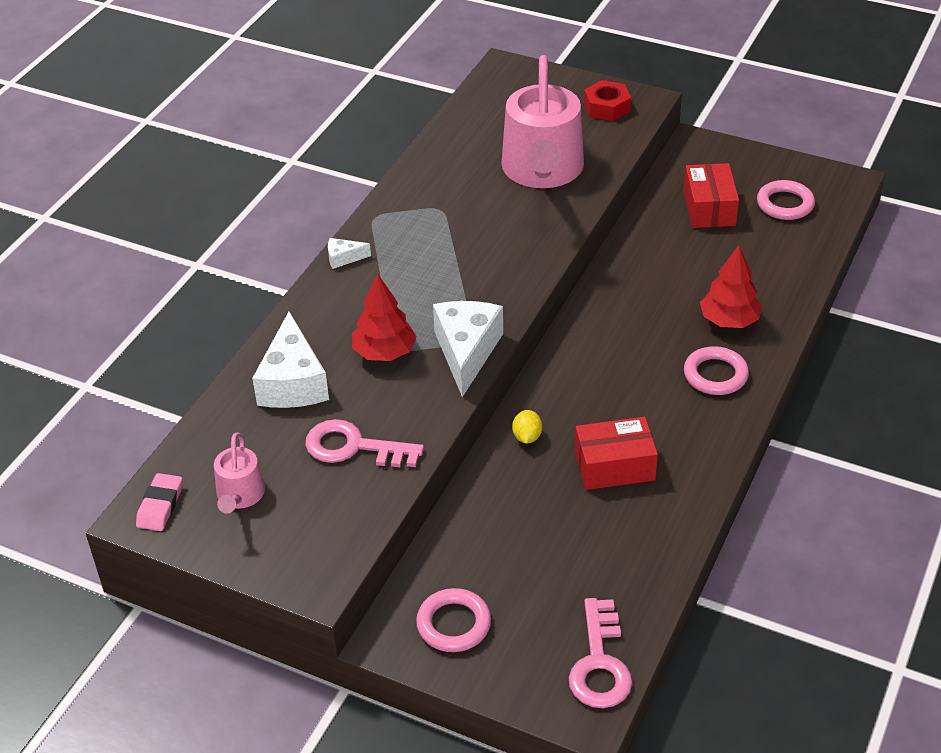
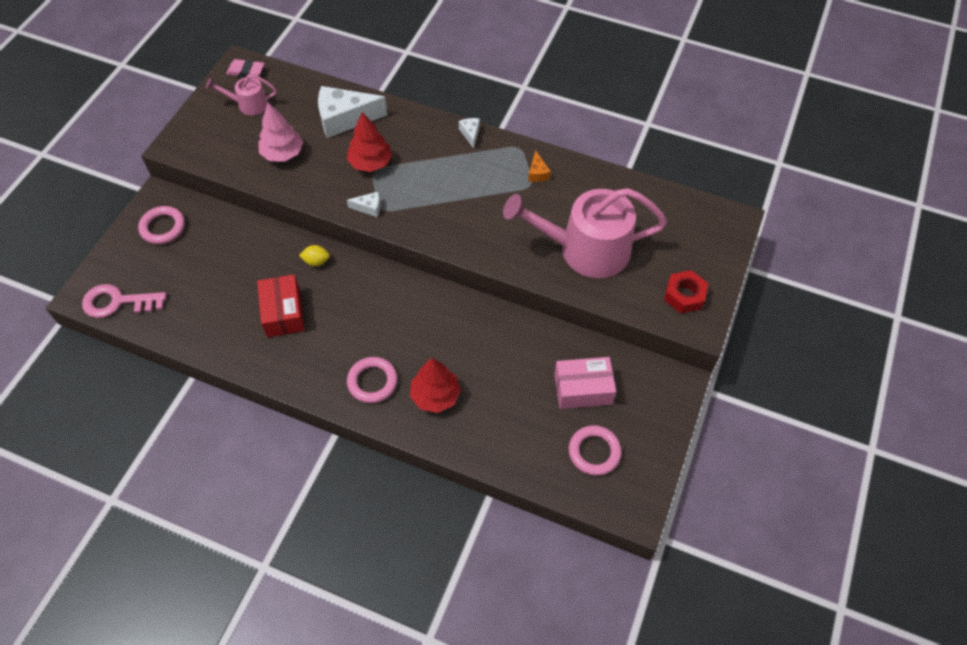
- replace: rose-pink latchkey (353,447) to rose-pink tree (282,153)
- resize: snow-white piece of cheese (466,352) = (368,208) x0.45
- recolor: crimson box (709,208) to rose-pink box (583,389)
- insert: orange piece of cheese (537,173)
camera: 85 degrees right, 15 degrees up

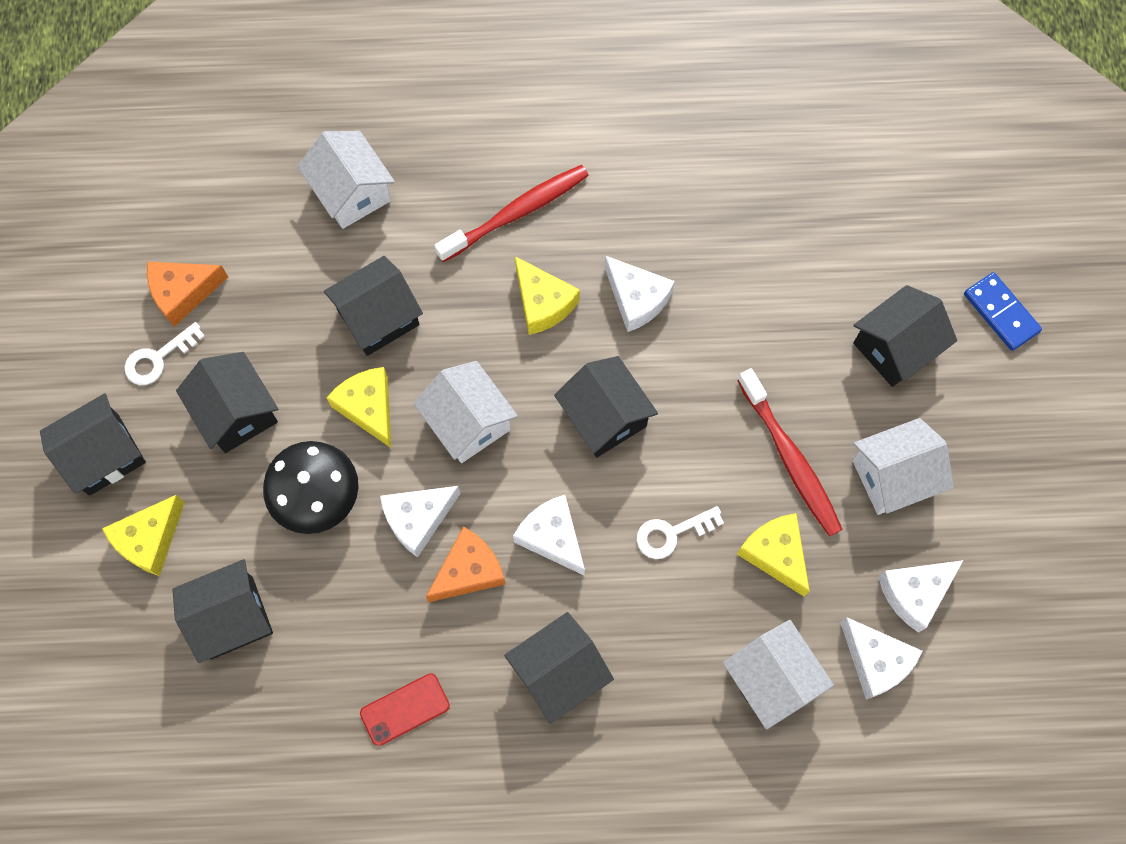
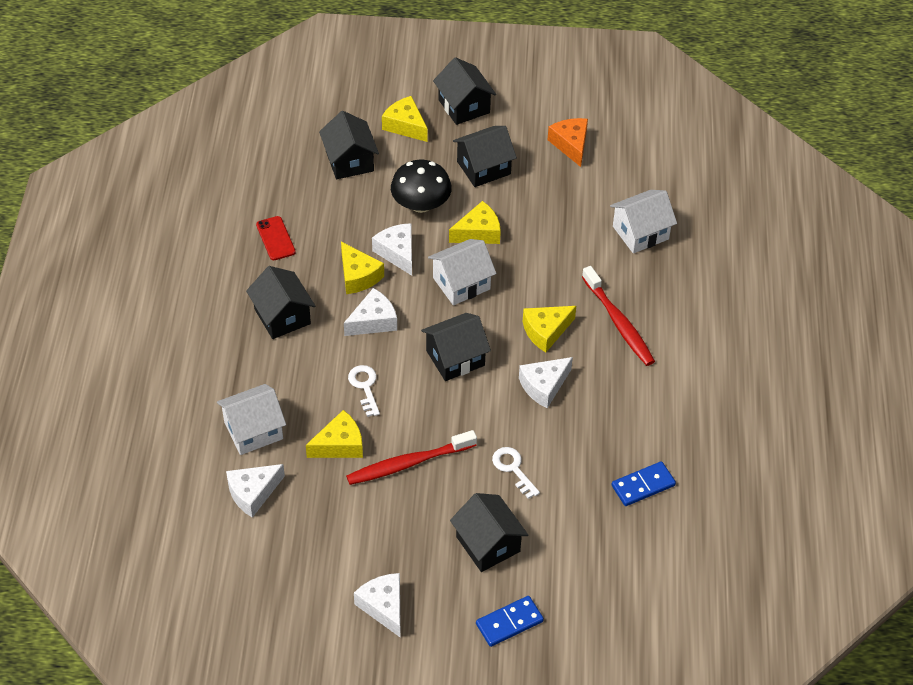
- move: snow-white latchkey (158,358) to (513,469)
- delete: black house (378,317)
- recolor: orange piece of cheese (469,571) to golden piece of cheese (358,276)
- delete: snow-white house (893,476)
- move: snow-white piece of cheese (914,593) to (384,606)
- insert: cobalt domino (643,485)
camera: 95 degrees right, 20 degrees down

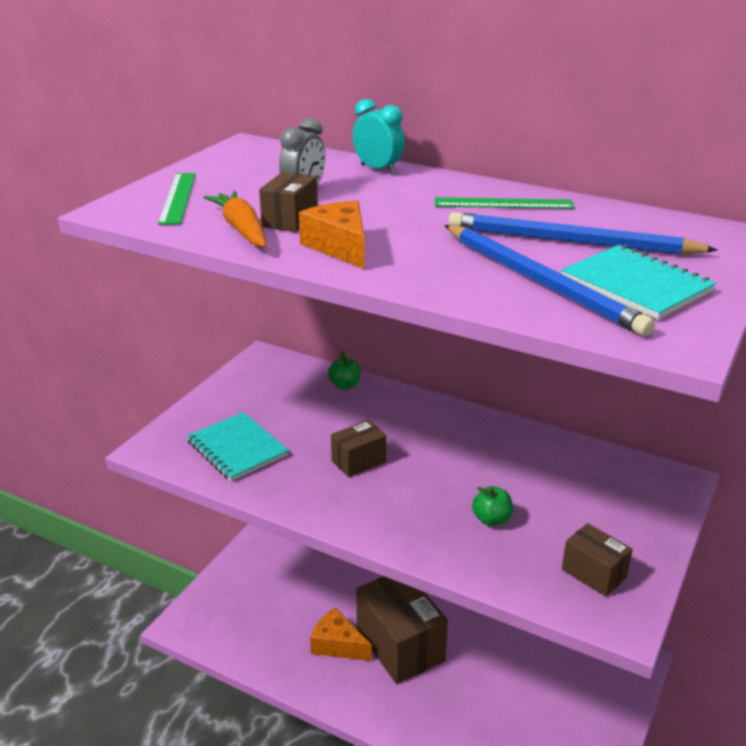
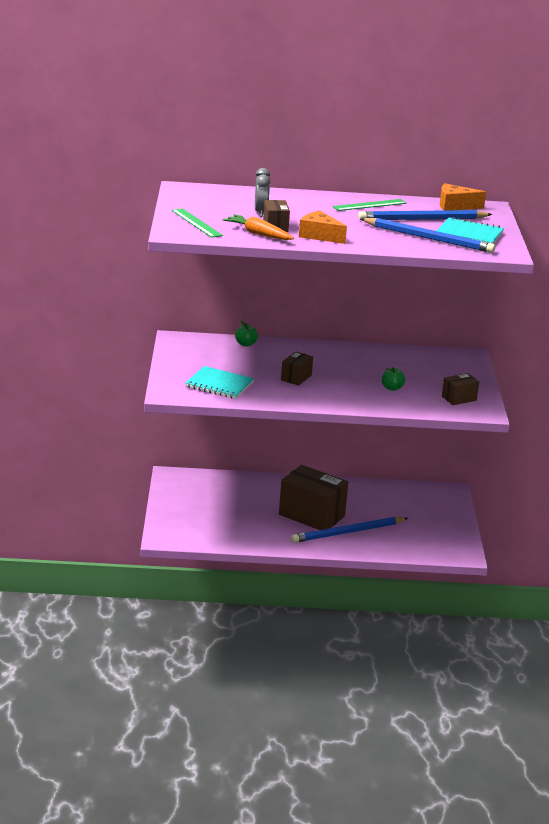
- move: orange piece of cheese (337,645) to (455,206)
- delete: teal bedside clock (378,169)
- rotate: brown box (593,573) = (459,398) 45 degrees counterclockwise
- insert: cobalt wooden pencil (347,532)
camera: 30 degrees left, 5 degrees down

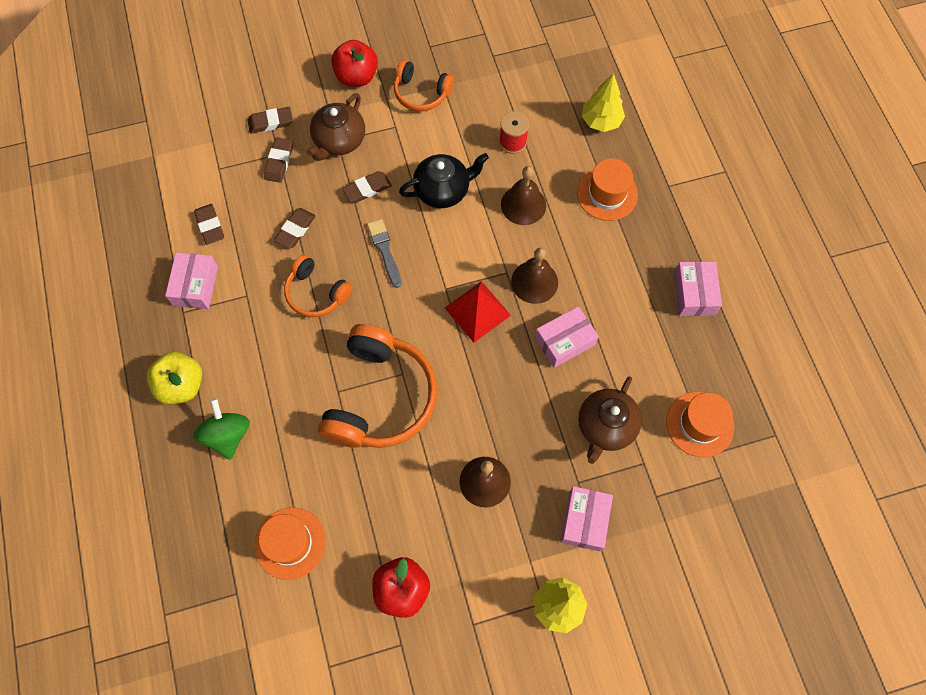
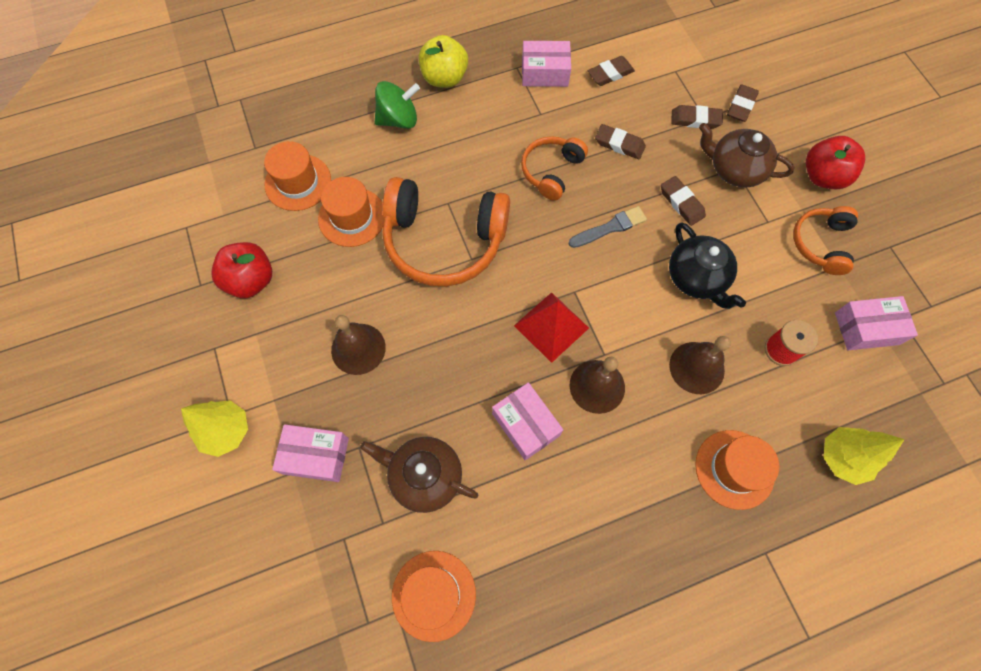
- rotate: brown pencil eraser (270,122) = (741,106) 45 degrees clockwise
- move: rose-pink box (694,294) to (866,328)
- insert: orange tall hat (352,217)
camera: 85 degrees right, 0 degrees up

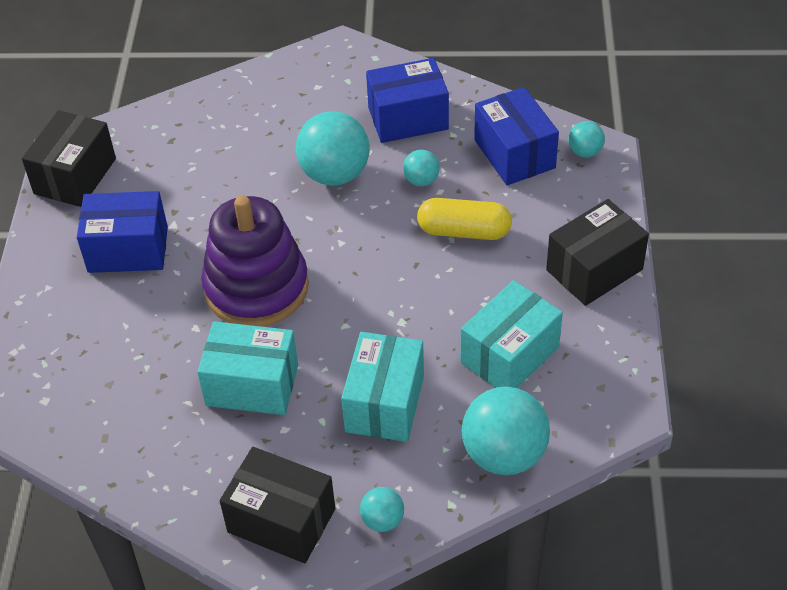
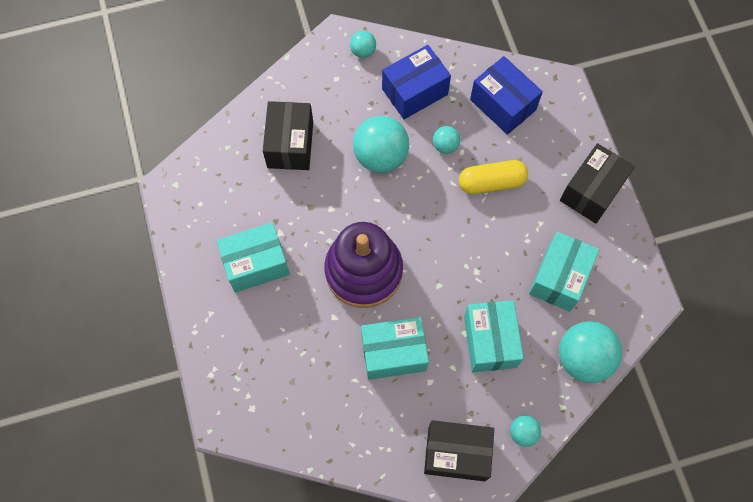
- move: black box (75,176) to (290,144)
- recolor: cobalt box (128,249) to teal box (256,264)
- move: teal sphere (585,152) to (363,51)
camera: 20 degrees left, 20 degrees up

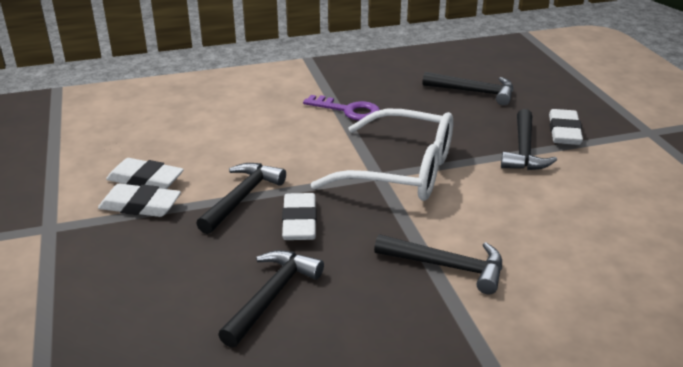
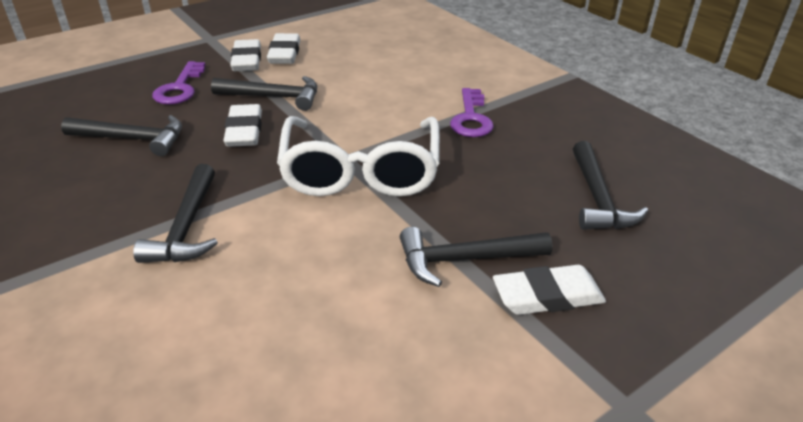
- rotate: snow-white pencil eraser (299,222) = (244,131) 75 degrees counterclockwise
- insert: royal purple latchkey (180,88)
camera: 70 degrees right, 5 degrees up

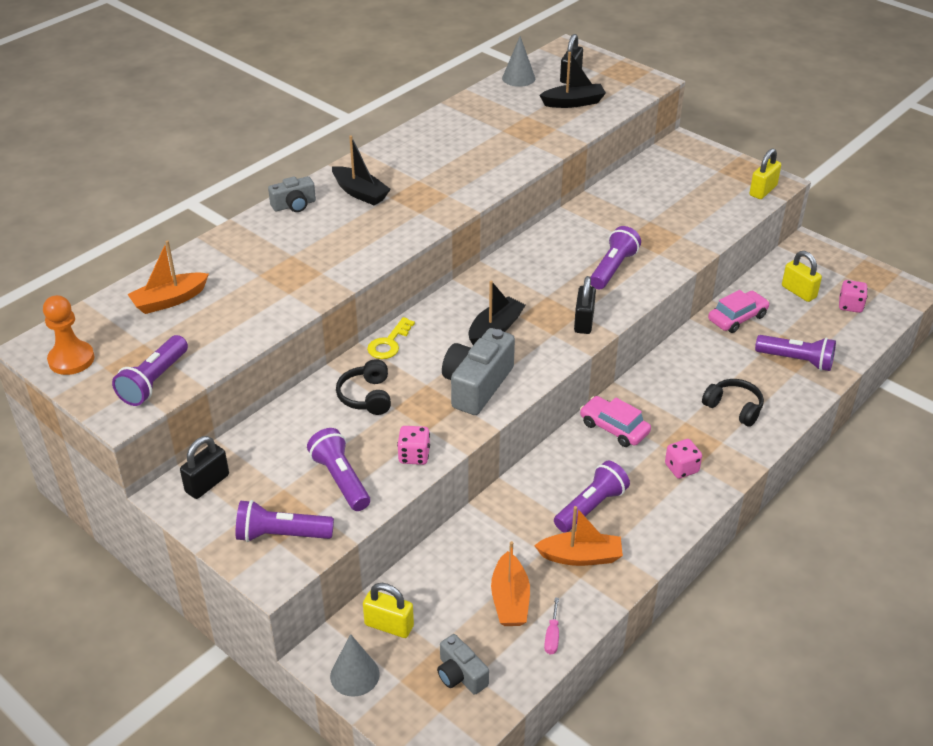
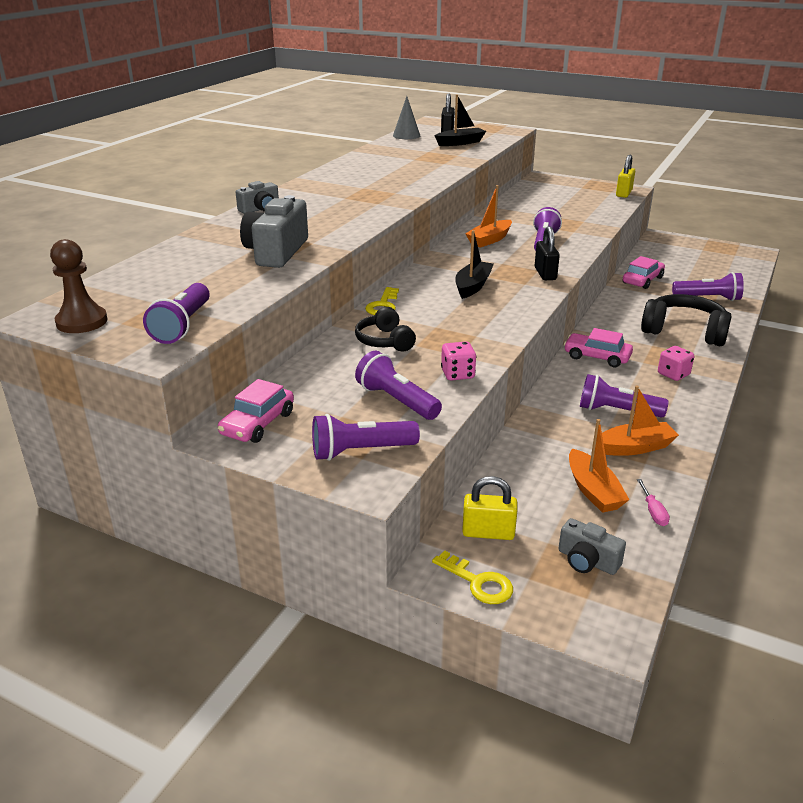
- recolor: orange pawn (71,359) to brown pawn (82,322)
- move: orange toy boat (169,300) to (489,240)
- replace: black lock (207,483) to rose-pink car (258,424)
- replace: grey cone shape (354,675) to golden latchkey (478,582)
- delete: black toy boat (360,193)
- move: grey photo camera (477,385) to (276,252)
- rotate: royal purple torch (591,507) = (617,411) 105 degrees counterclockwise
- resize: black headphones (734,408) = (684,331) x1.65
- delete: golden lock (798,292)
- delete: rose-pink game die (850,306)
camera: 15 degrees left, 10 degrees down

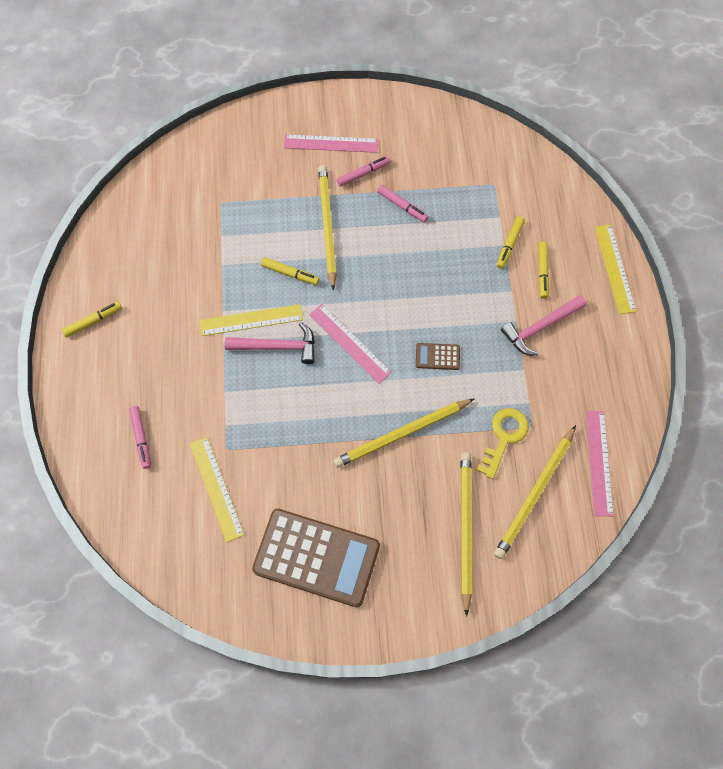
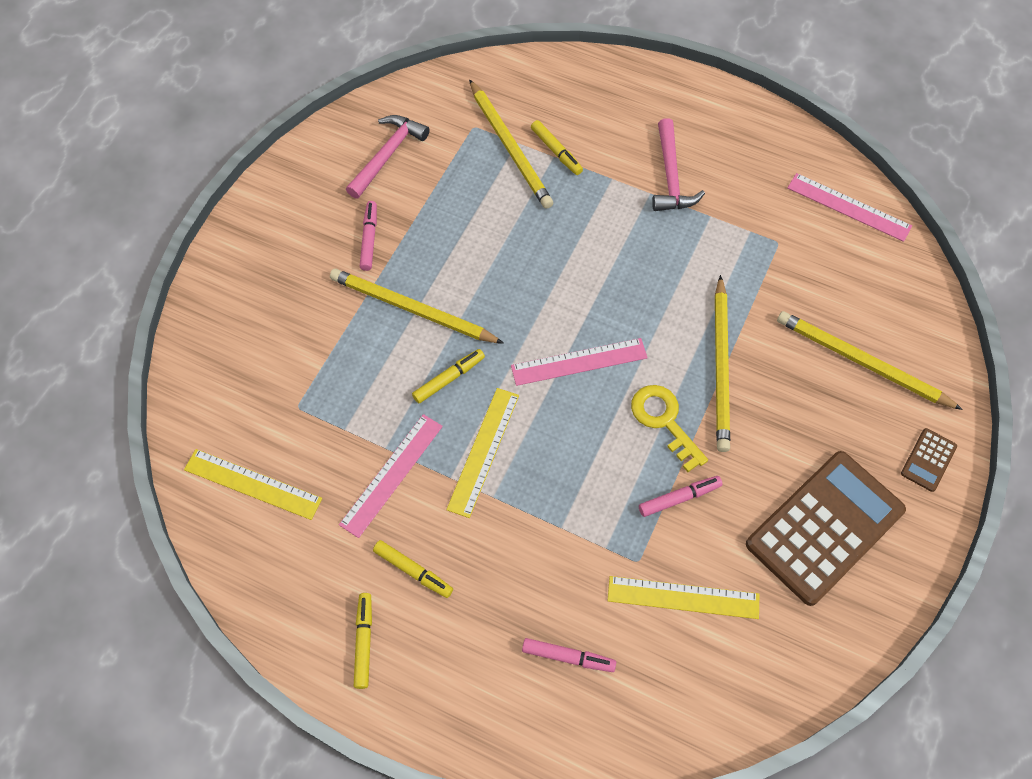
- move: rose-pink claw hammer (277,346) to (387,155)
- move: rose-pink ruler (331,144) to (392,475)
- move: rose-pink marker (402,206) to (679,498)
- move: brown calculator (437,356) to (928,460)
- move: golden latchkey (504,437) to (664,421)
- move: golden wooden pencil (535,494) to (510,147)
- move: golden marker (542,272) to (413,571)
- move: golden ruler (614,268) to (252,484)
camera: 60 degrees left, 5 degrees down

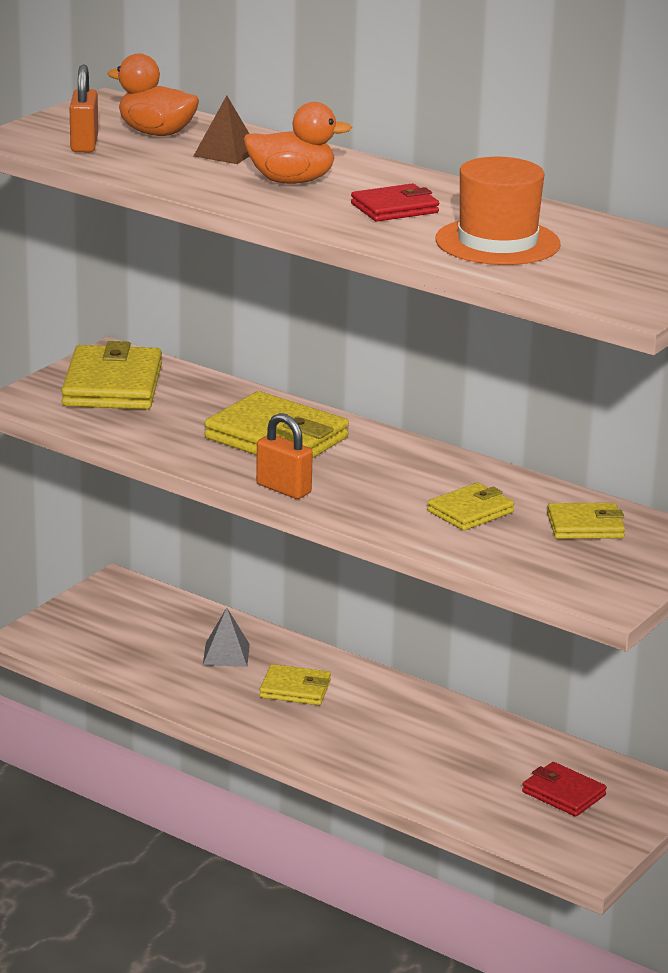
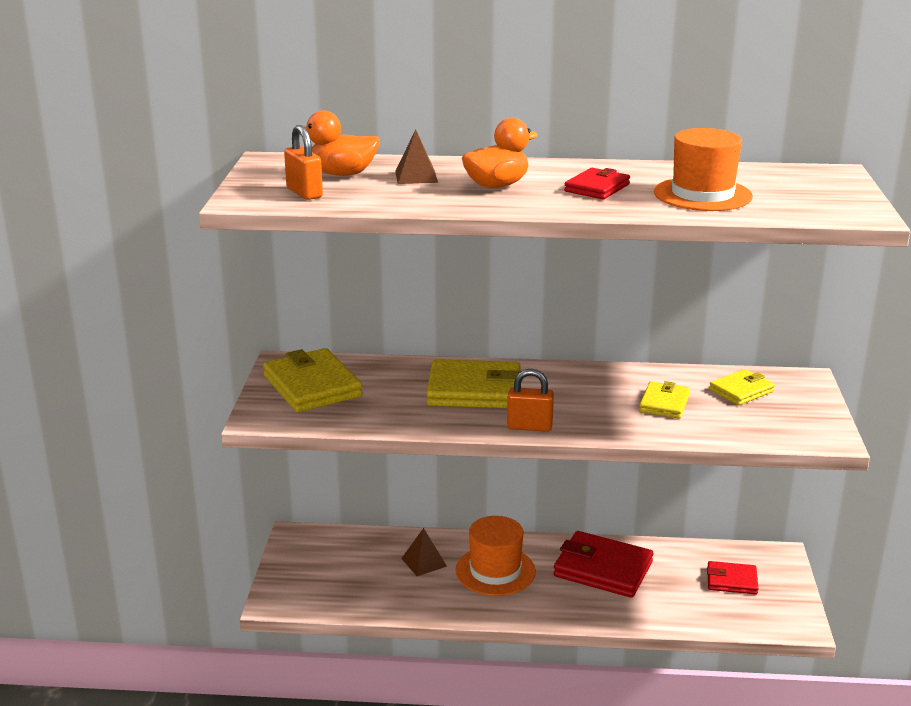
- recolor: grey pyramid (226,654) to brown pyramid (423,562)
- replace: golden billfold (295,689) to orange tall hat (495,571)
- insert: crimson billfold (603,569)
camera: 30 degrees left, 0 degrees up

